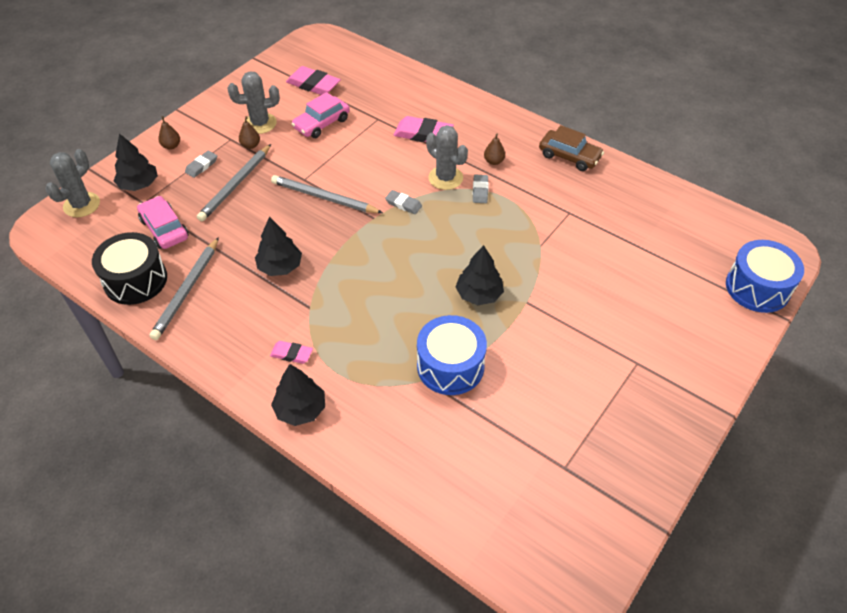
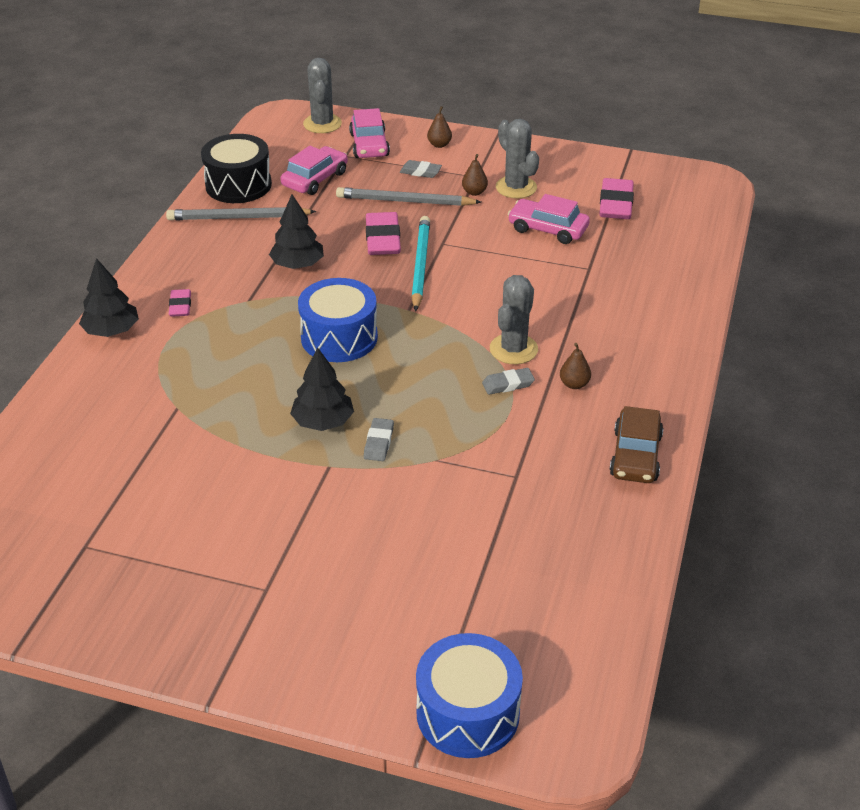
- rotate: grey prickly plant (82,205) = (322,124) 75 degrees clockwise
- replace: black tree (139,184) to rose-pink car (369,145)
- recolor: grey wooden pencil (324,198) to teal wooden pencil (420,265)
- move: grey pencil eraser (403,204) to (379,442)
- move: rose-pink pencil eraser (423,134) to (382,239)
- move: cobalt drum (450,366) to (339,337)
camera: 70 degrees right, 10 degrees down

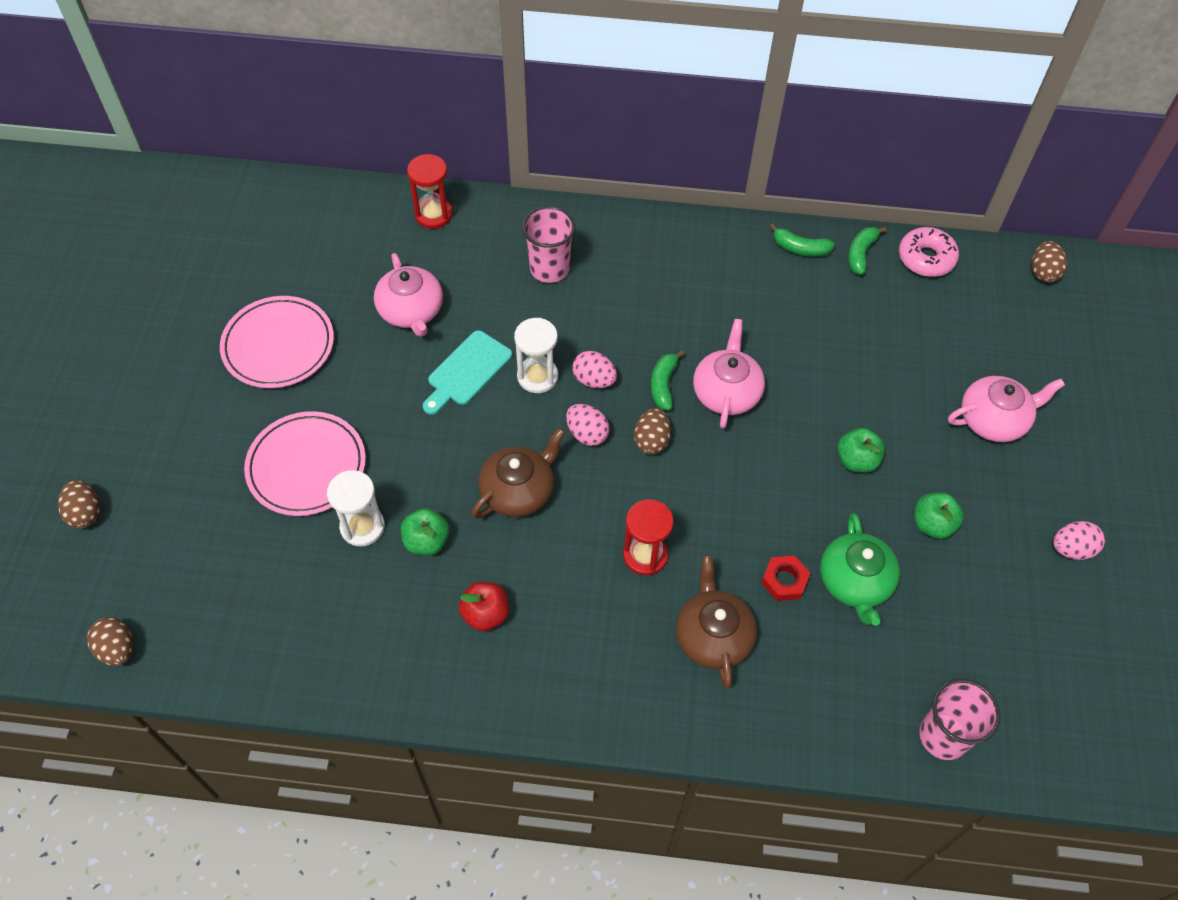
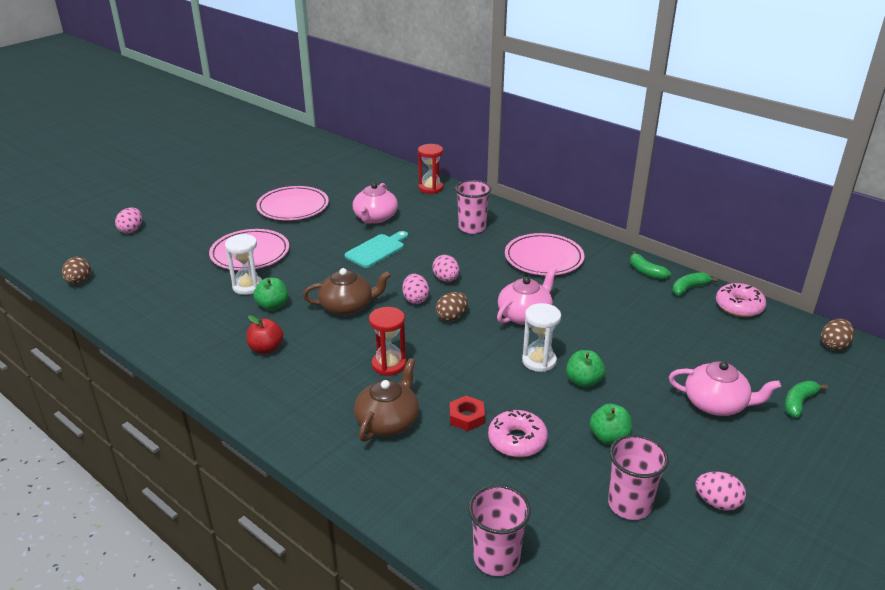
- recolor: brown egg (85,513) to rose-pink egg (131,230)
- rotate: teal bread board (467,371) = (377,250) 150 degrees clockwise
- move: snow-white sand timer (537,376) to (539,361)
- move: green toy banana (663,385) to (798,402)
- replace: green china teapot (855,582) to rose-pink donut (517,440)
- insert: rose-pink dinner plate (543,258)
- insert: rose-pink cup (629,504)
camera: 35 degrees right, 25 degrees down

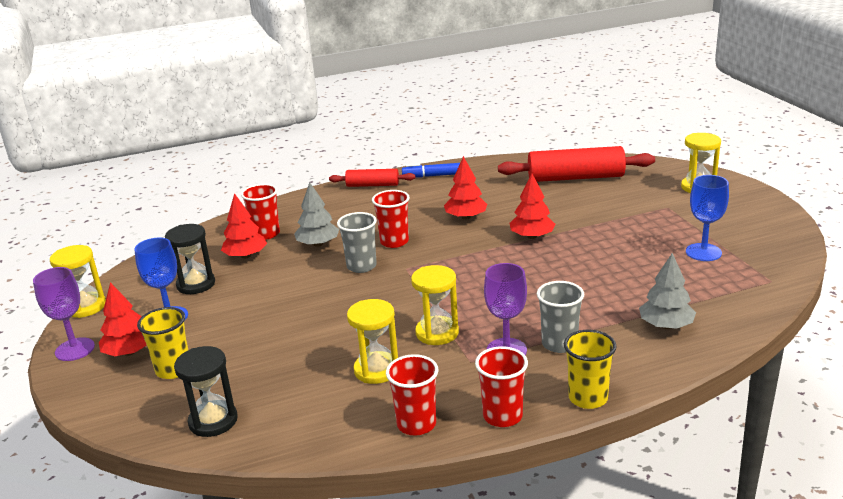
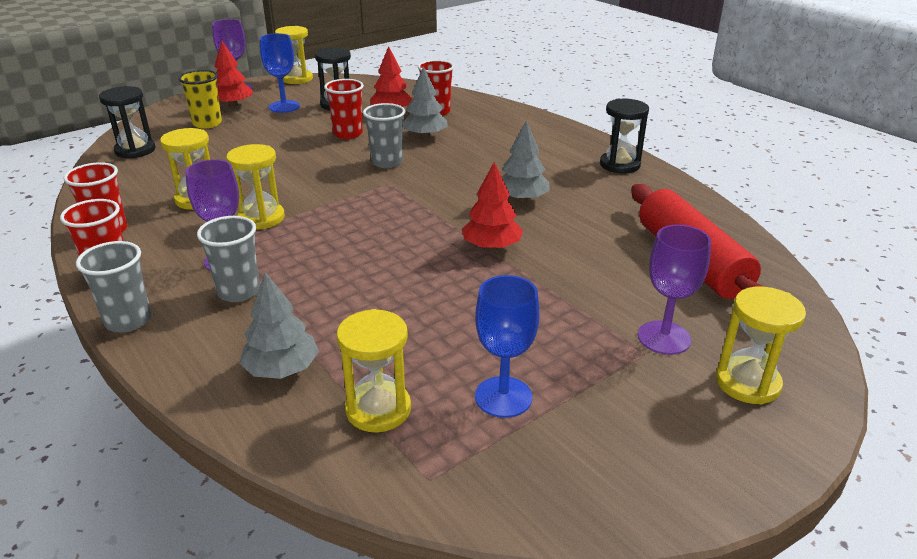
- delete: crimson rolling pin (372,185)
- move: crimson cup (394,242) to (348,134)
- replace: cobalt marker (432,176) to black sand timer (620,165)
- recolor: crimson tree (466,217) to grey tree (522,199)
- recolor: golden cup (588,398) to grey cup (128,321)
- insert: golden sand timer (378,409)
- insert: royal purple wine glass (664,338)
camera: 70 degrees right, 5 degrees up

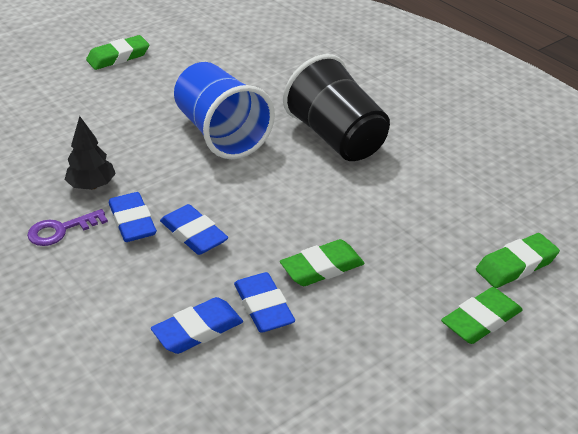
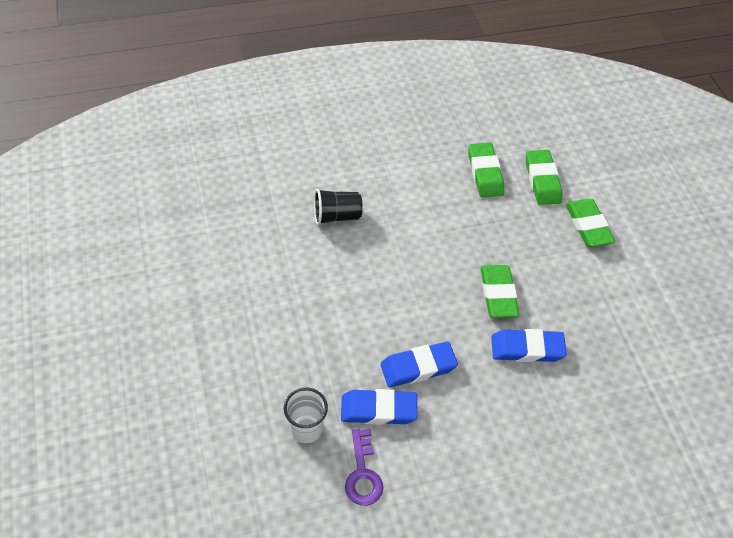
- replace: black tree (92,186) to snow-white cup (306,429)
- move: green pencil eraser (118,57) to (485,173)
- delete: cobalt pencil eraser (198,330)
- delete: cobalt cup (221,134)
- resize: black cup (337,138) = (336,216) x0.50
camera: 70 degrees left, 15 degrees up

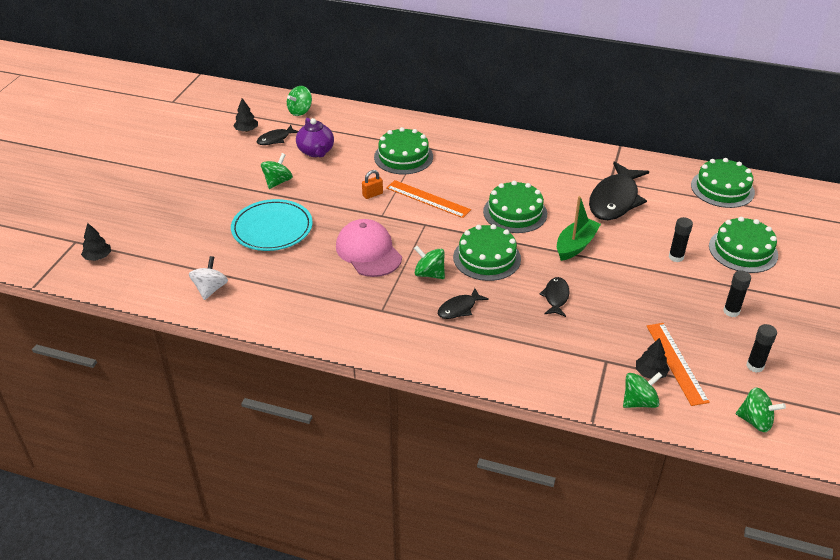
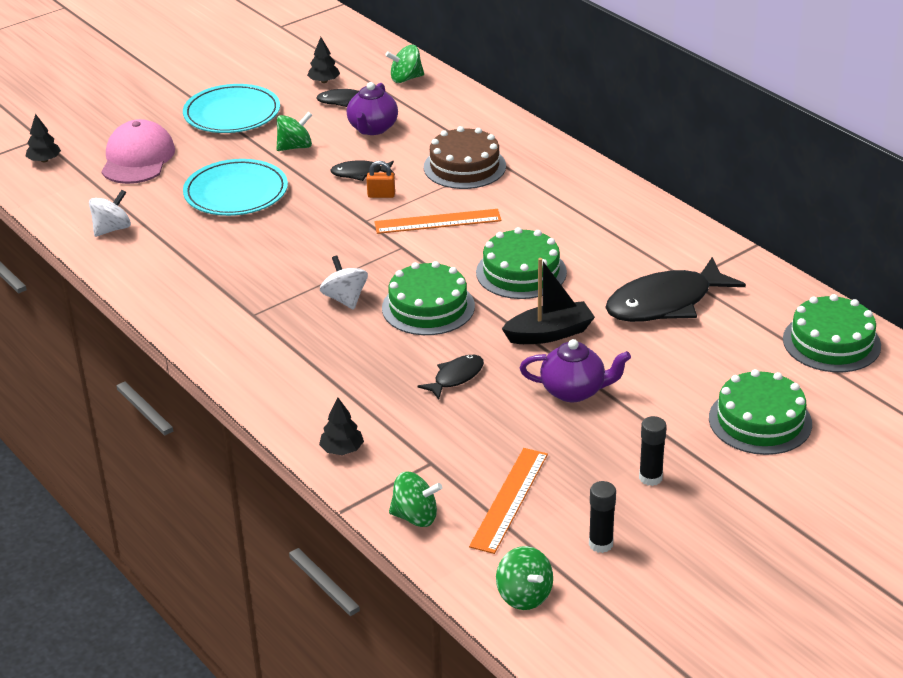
- move: rose-pink baseball cap (368,252) to (137,159)
- recolor: green layer cake (403,157) to brown layer cake (464,166)
- rotate: orange ruler (428,199) = (437,221) 75 degrees counterclockwise
- recolor: green whirligig (429,274) to snow-white whirligig (345,299)
- move: black fish figure (459,308) to (360,173)
- recolor: green toy boat (575,245) to black toy boat (549,333)
- move: black tree (650,373) to (342,449)
- delete: black glue stick (676,257)
- insert: teal dinner plate (232,113)
- insert: royal purple china teapot (574,391)
camera: 35 degrees right, 5 degrees down

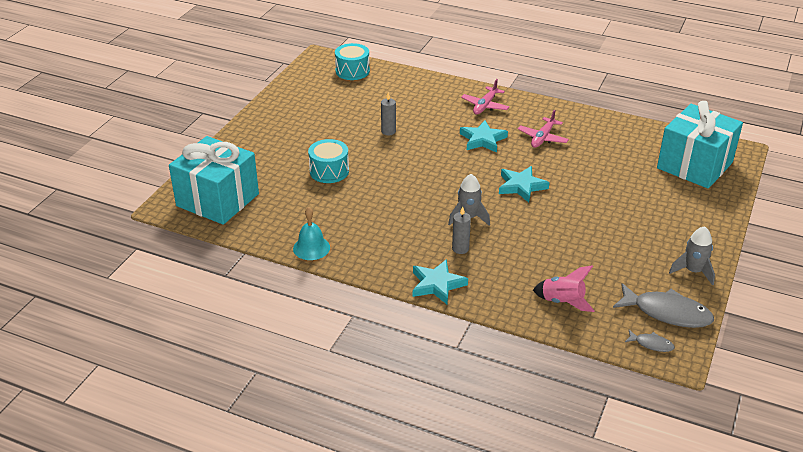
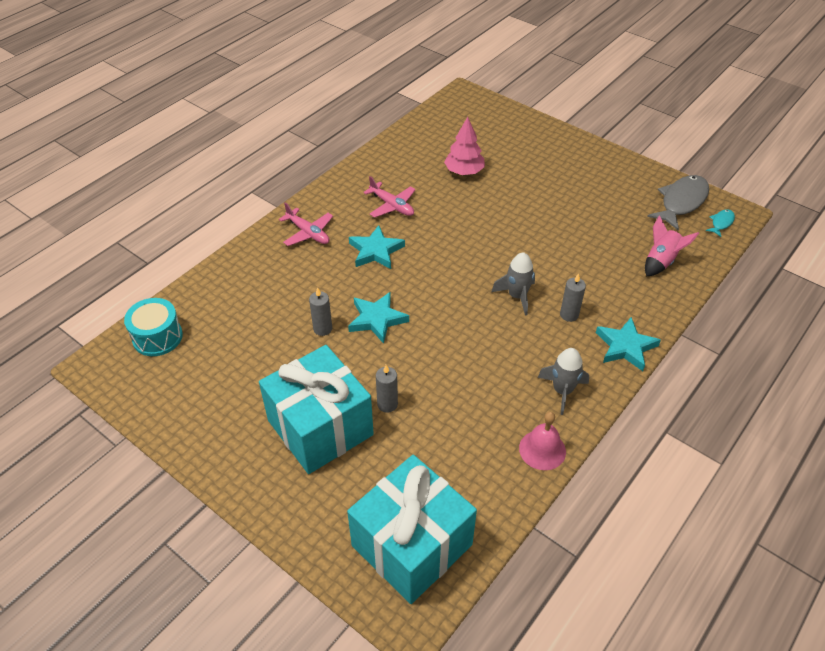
- recolor: teal hand bell (311,248) to rose-pink hand bell (542,449)
- replace: teal drum (329,171) to grey pillar candle (387,404)
- move: teal star shape (521,186) to (377,319)
- recolor: grey fish figure (651,344) to teal fish figure (721,223)
- move: teal gift (694,165) to (320,427)
- move: grey spaceship (693,271) to (562,391)
- insert: rose-pink tree (464,171)
camera: 75 degrees left, 10 degrees up

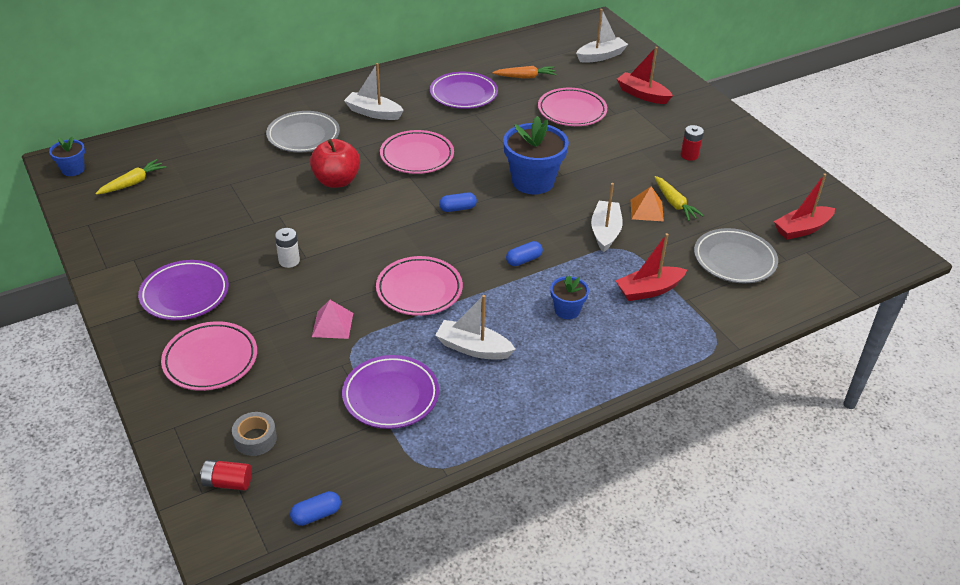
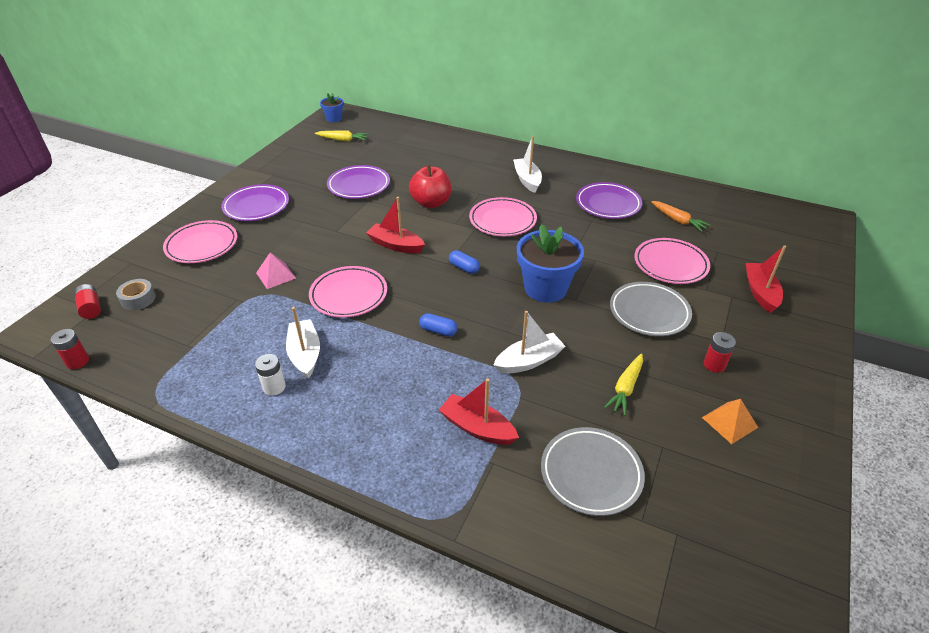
- move: grey dinner plate (303,136) to (649,312)
- move: snow-white power cell (289,261) to (274,387)
- replace: cobalt pill shape (316,514) to crimson power cell (77,361)
- move: royal purple dinner plate (391,396) to (359,185)
- delete: cobalt plant pot (567,310)
- delete: snow-white toy boat (601,56)
- move: orange pyramid (646,210) to (729,422)
- move: crimson toy boat (802,229) to (395,245)
camera: 55 degrees right, 0 degrees up

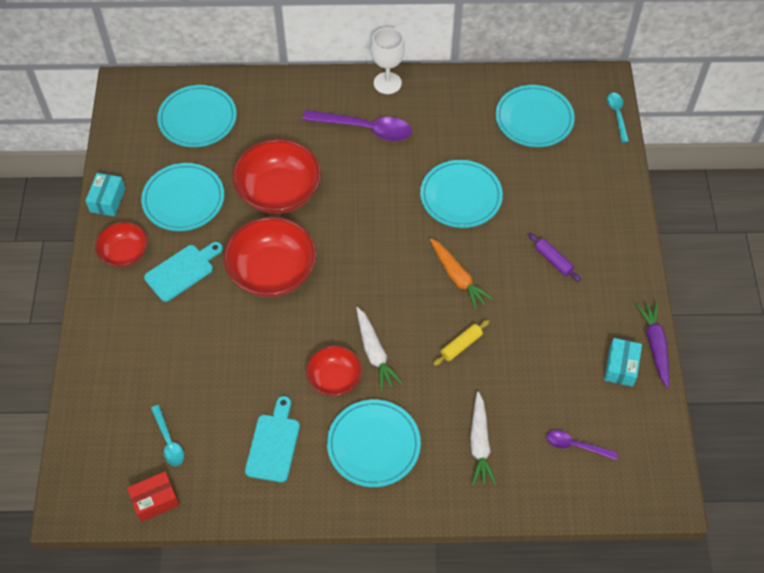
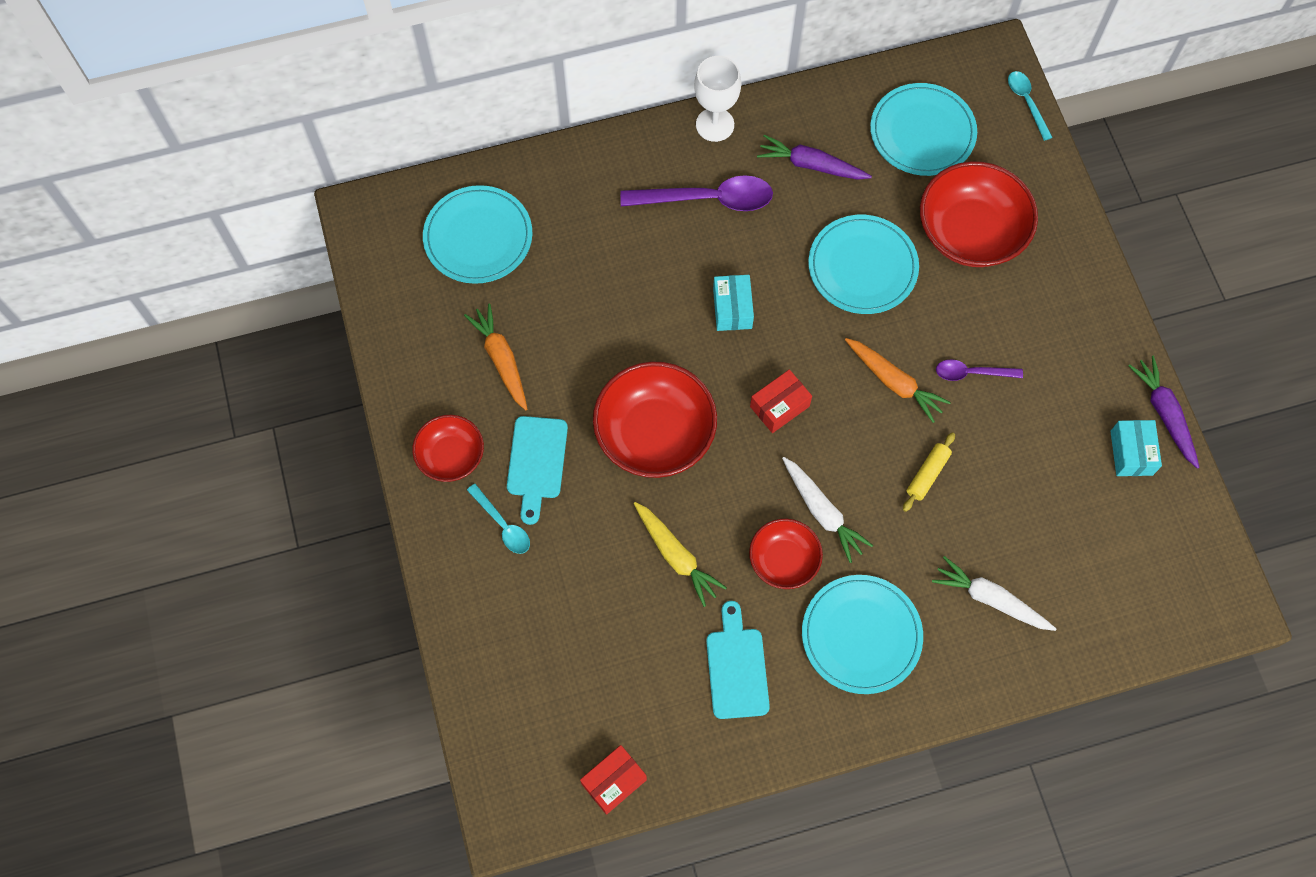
- move: teal box (107,200) to (732,308)
- replace: teal dinner plate (183,199) to orange toy carrot (501,360)
- rotate: teal bread board (182,271) = (536,462) 150 degrees clockwise
- move: teal tablespoon (168,441) to (503,525)
- move: crimson serving bowl (279,192) to (970,232)
- rotate: snow-white toy carrot (480,443) = (990,599) 135 degrees clockwise
- delete: royal purple rolling pin (553,260)
- move: royal purple tablespoon (575,445) to (971,373)
- insert: golden toy carrot (676,556)
- insert: crimson box (779,406)
- insert: royal purple toy carrot (811,165)
camera: 15 degrees left, 10 degrees up

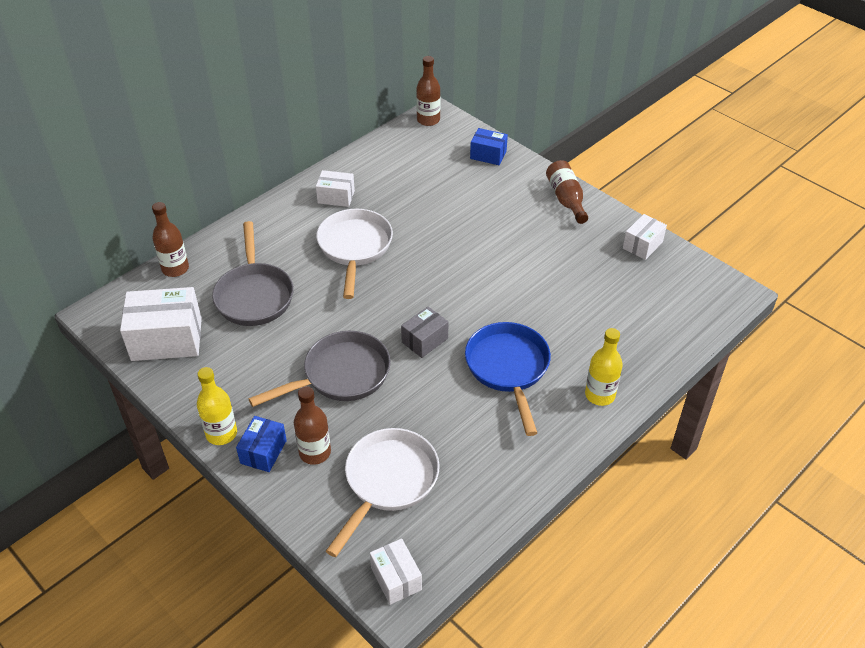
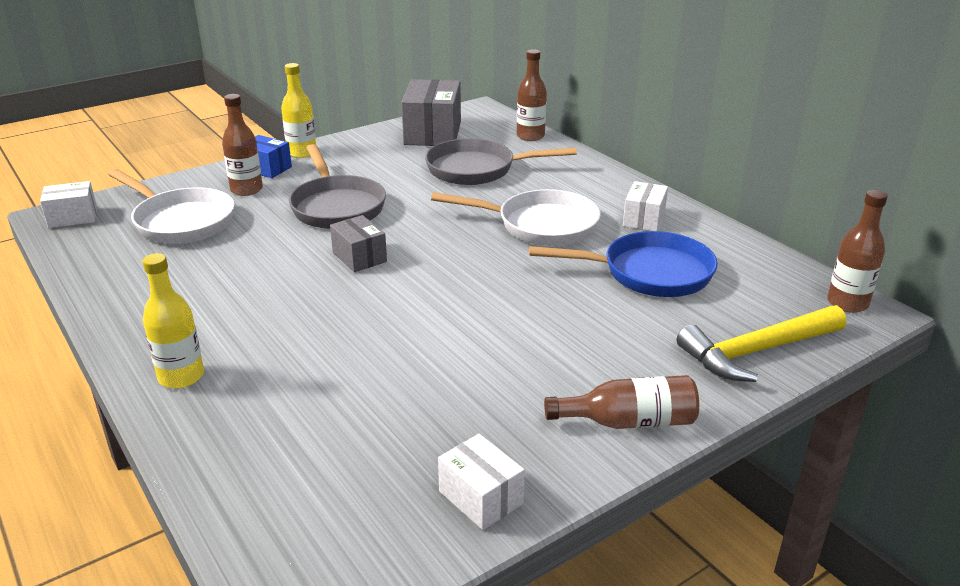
- recolor: snow-white box (166,339) to grey box (433,133)
- move: cobalt pan (508,368) to (649,273)
- replace: cobalt box (488,155) to golden claw hammer (756,351)
camera: 100 degrees right, 15 degrees down

